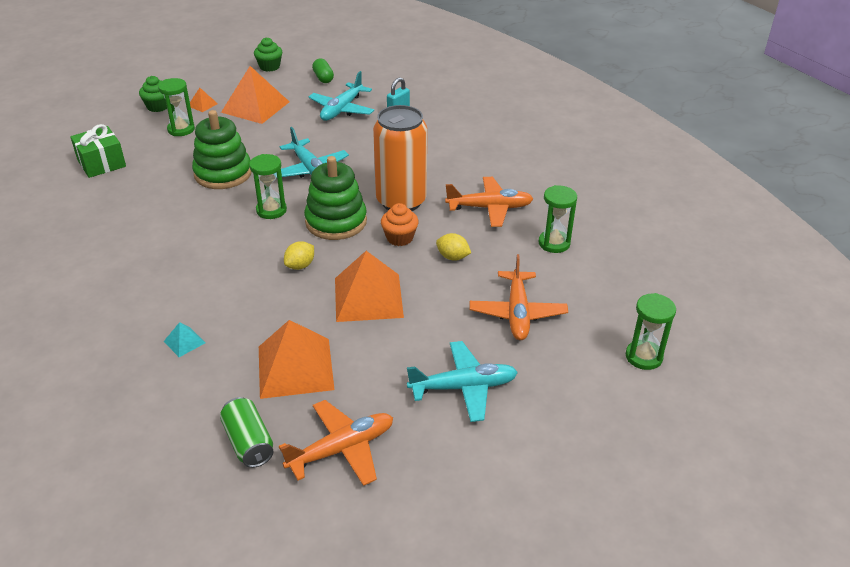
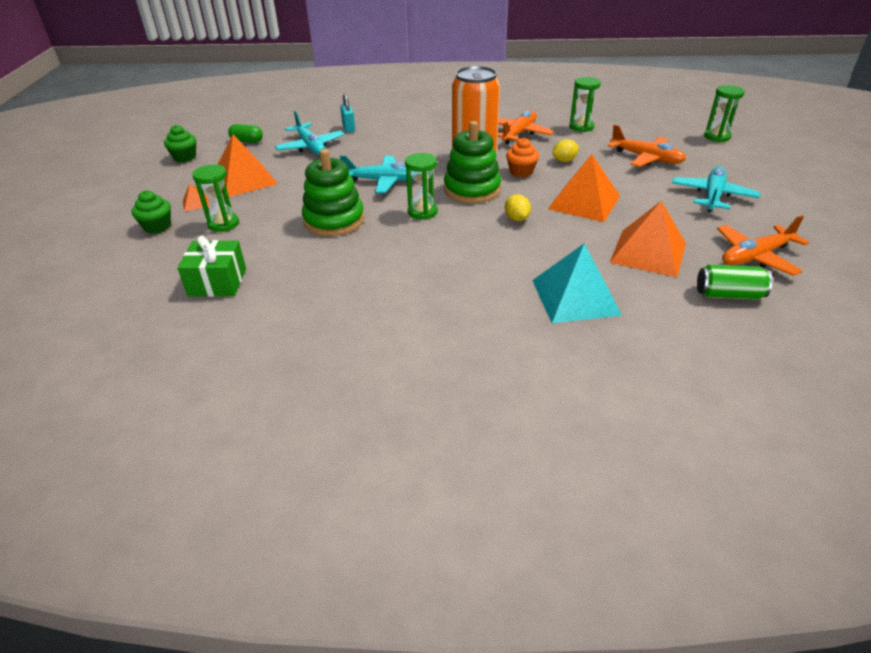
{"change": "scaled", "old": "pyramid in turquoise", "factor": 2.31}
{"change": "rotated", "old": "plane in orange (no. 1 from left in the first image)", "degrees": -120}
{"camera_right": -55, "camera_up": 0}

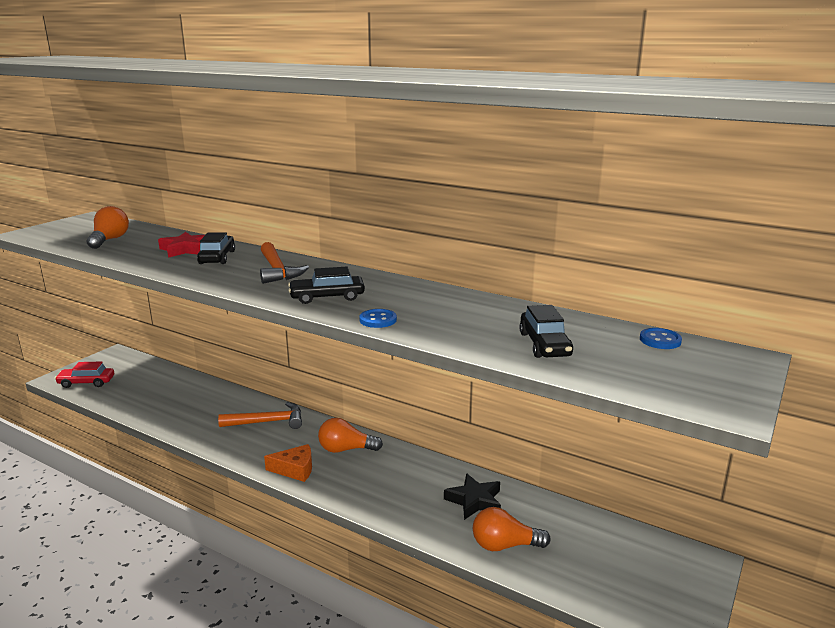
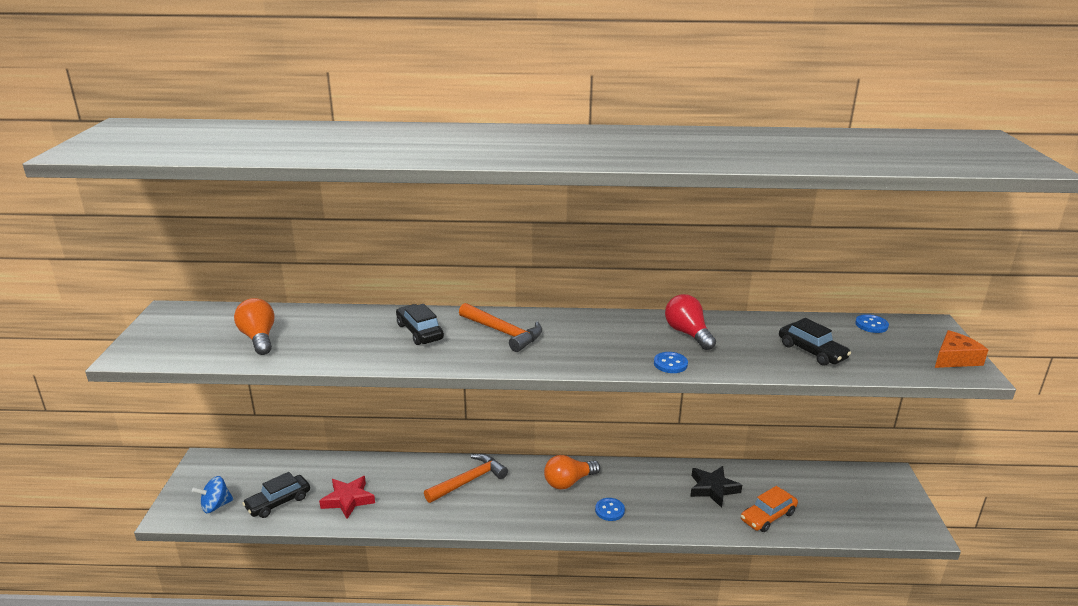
{"change": "swapped", "old": "car in red", "new": "spinning top in blue"}
{"change": "shifted", "old": "star in red"}
{"change": "shifted", "old": "cheese in orange"}
{"change": "shifted", "old": "car in black (no. 2 from left in the first image)", "new": "car in black (no. 1 from left)"}
{"change": "swapped", "old": "light bulb in orange (no. 3 from left)", "new": "car in orange"}
{"change": "new", "new": "button in blue (no. 1 from left)"}
{"change": "new", "new": "light bulb in red"}
{"camera_right": -30, "camera_up": 5}

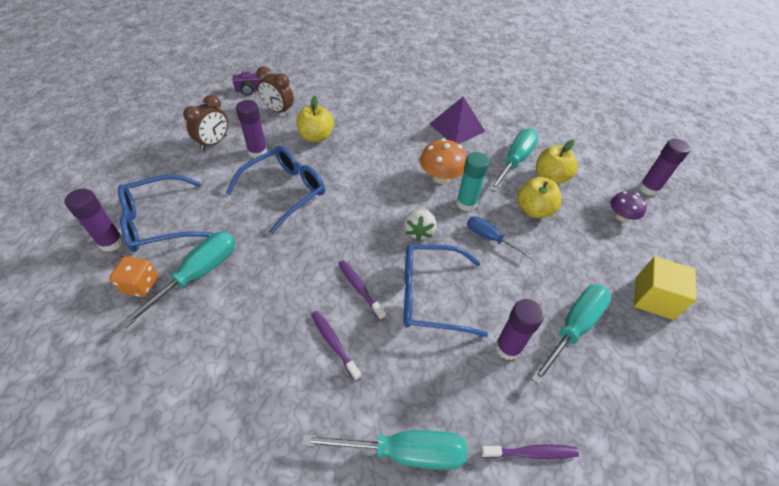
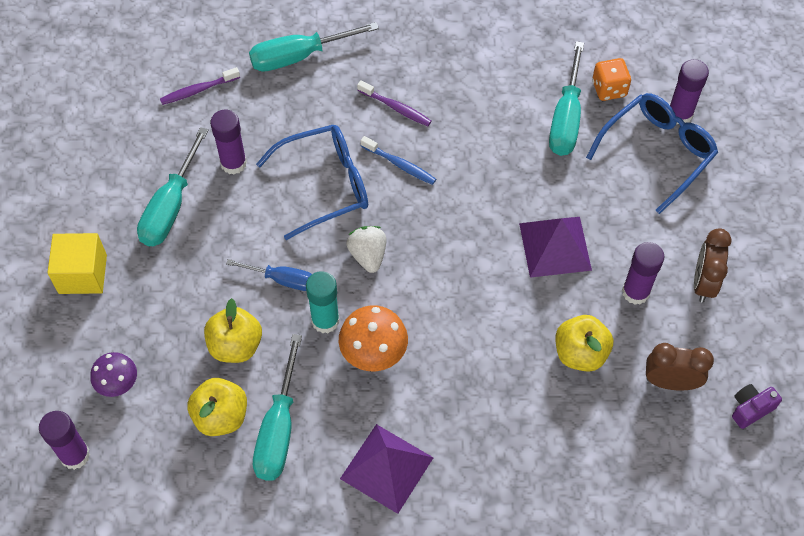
{"change": "swapped", "old": "glasses in blue (no. 2 from left)", "new": "pyramid in purple (no. 2 from left)"}
{"change": "repainted", "old": "toothbrush in purple (no. 2 from left)", "new": "toothbrush in blue"}
{"camera_right": 160, "camera_up": 10}

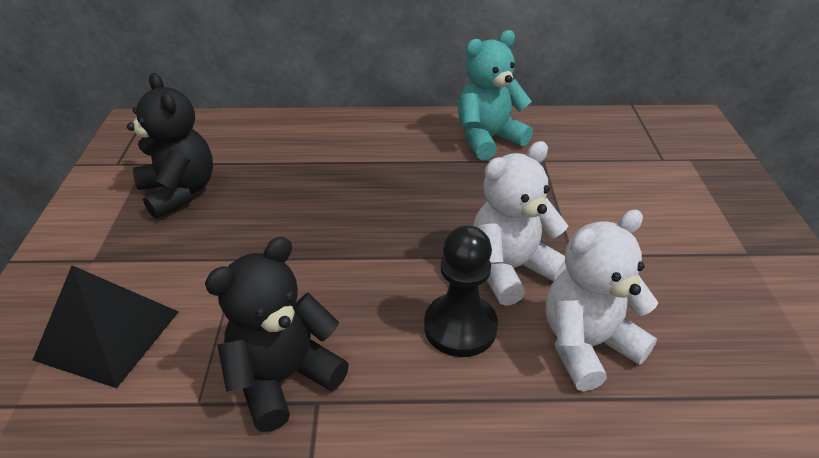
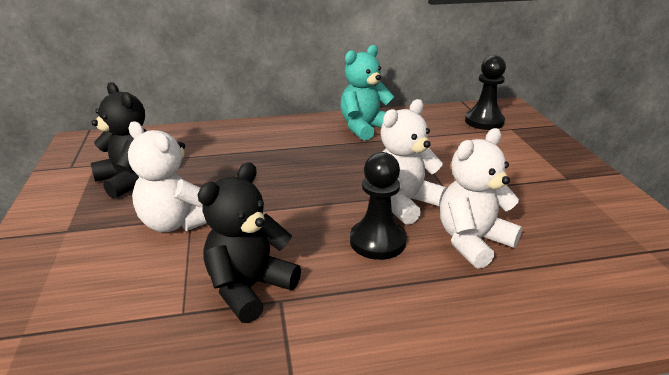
{"change": "gone", "old": "pyramid in black"}
{"change": "new", "new": "teddy bear in white (no. 1 from left)"}
{"change": "new", "new": "pawn in black (no. 2 from left)"}
{"camera_right": -10, "camera_up": -10}

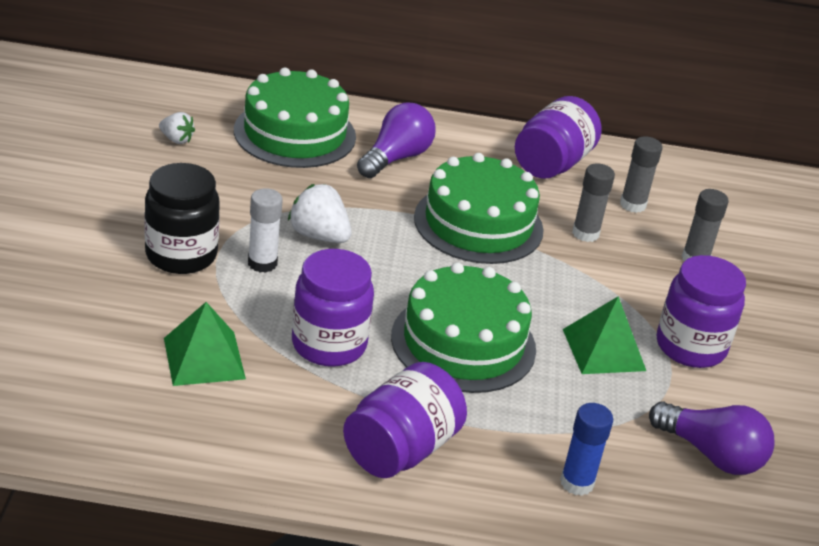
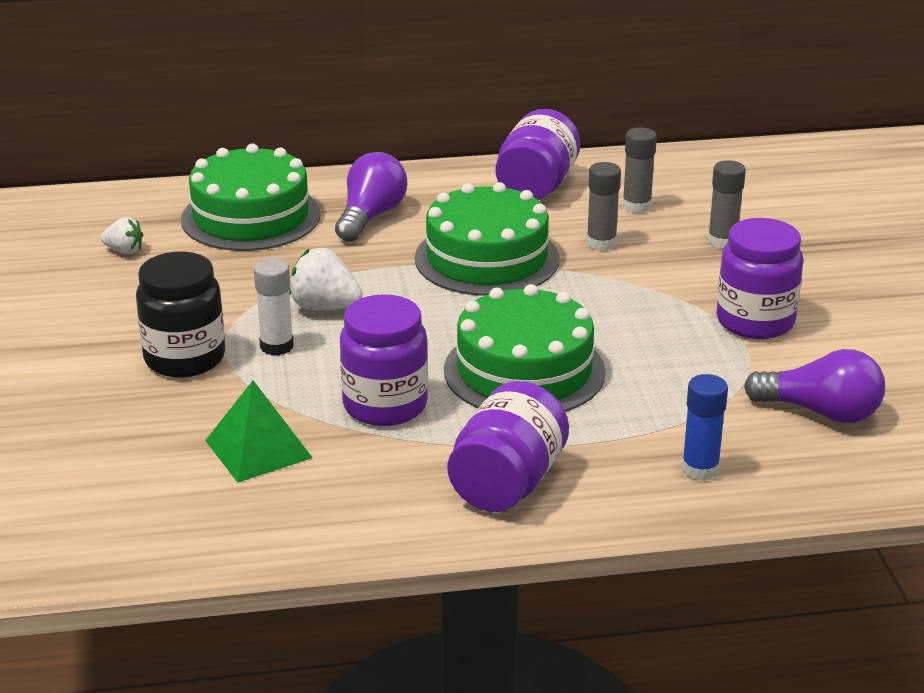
{"change": "gone", "old": "pyramid in green (no. 2 from left)"}
{"camera_right": -10, "camera_up": -5}

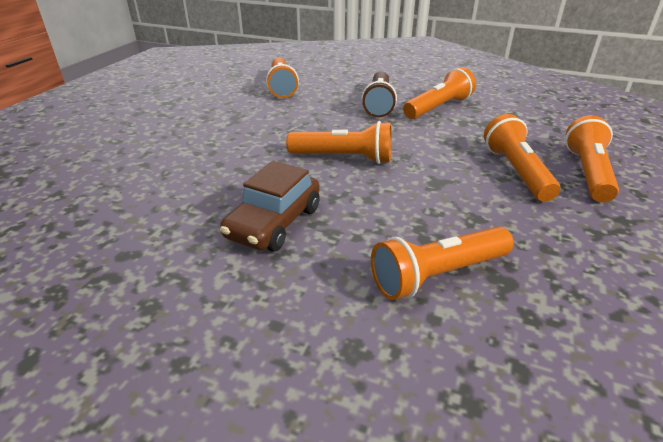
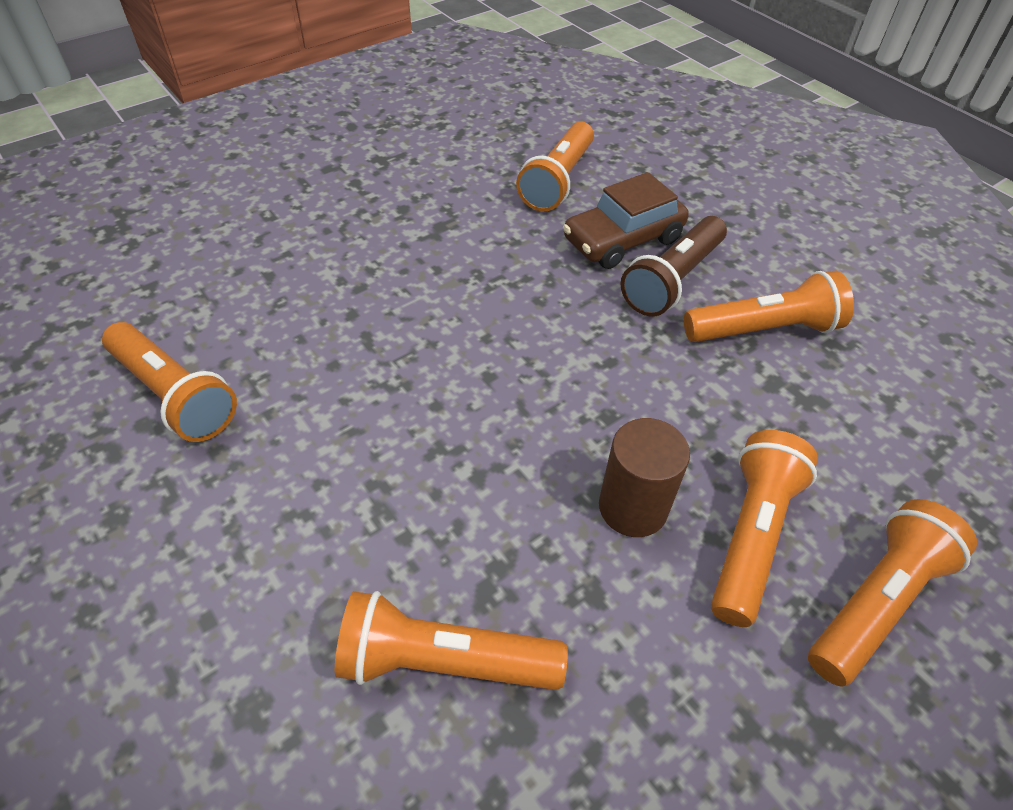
{"change": "shifted", "old": "car in brown"}
{"change": "shifted", "old": "flashlight in orange (no. 2 from left in the first image)", "new": "flashlight in orange (no. 1 from left)"}
{"change": "new", "new": "cylinder in brown"}
{"camera_right": 30, "camera_up": 15}

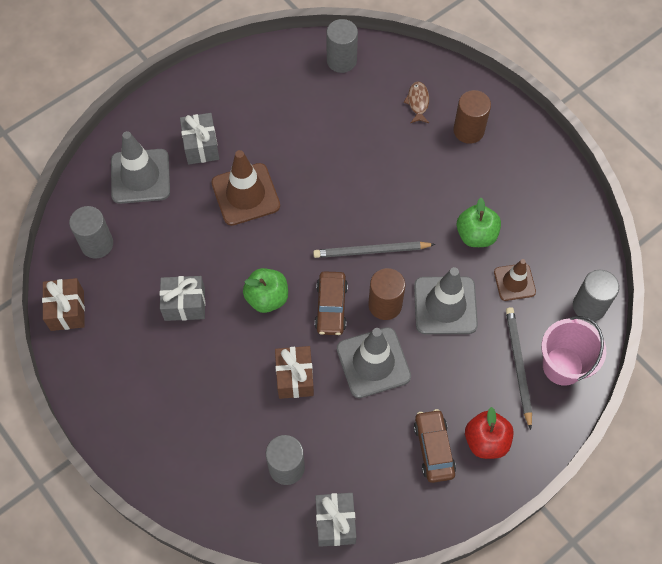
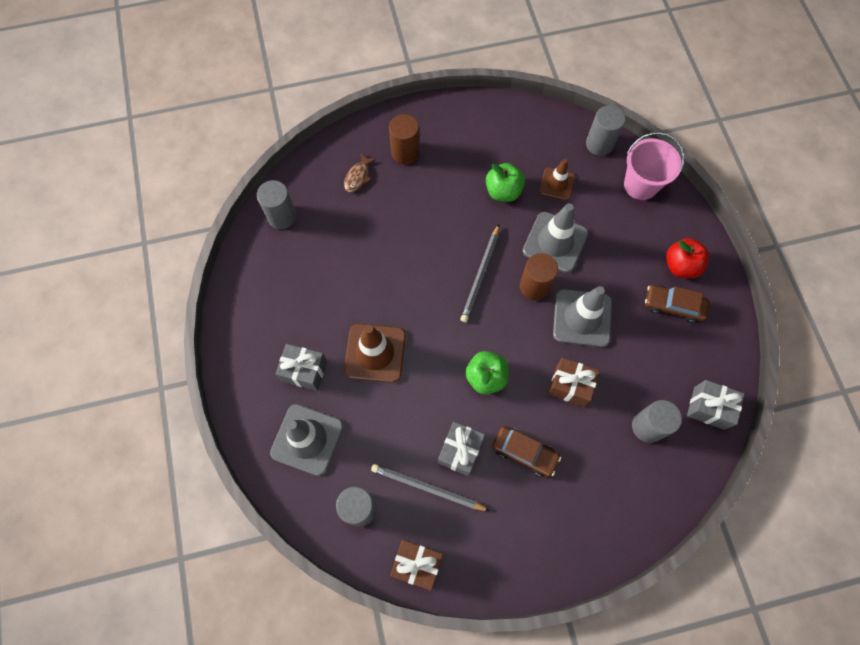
{"change": "shifted", "old": "car in brown (no. 1 from left)"}
{"change": "rotated", "old": "fish in brown", "degrees": -90}
{"change": "shifted", "old": "pencil in grey (no. 2 from left in the first image)", "new": "pencil in grey (no. 1 from left)"}
{"camera_right": -65, "camera_up": 5}

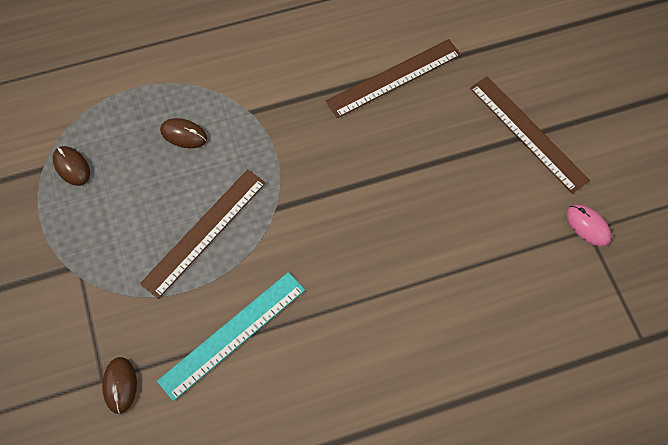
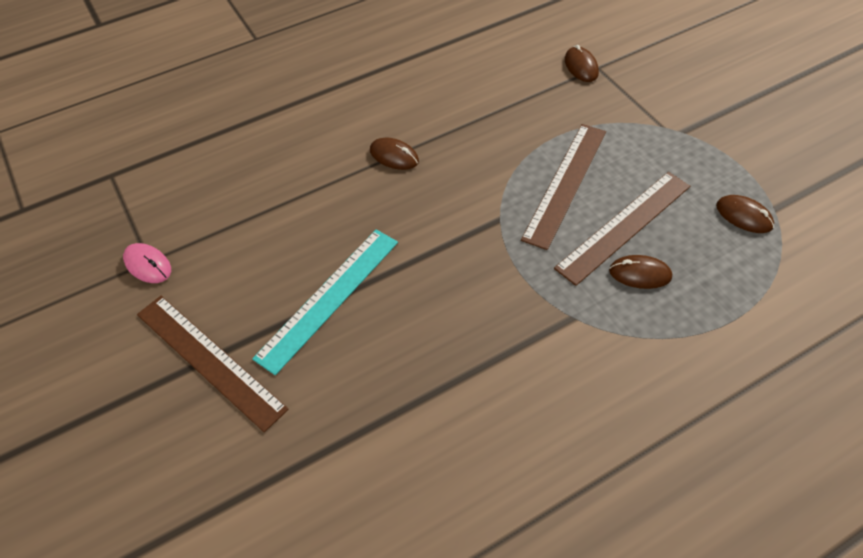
{"change": "shifted", "old": "ruler in turquoise"}
{"change": "shifted", "old": "ruler in brown (no. 2 from left in the first image)", "new": "ruler in brown (no. 3 from left)"}
{"change": "new", "new": "mouse in brown (no. 1 from left)"}
{"camera_right": 170, "camera_up": -10}

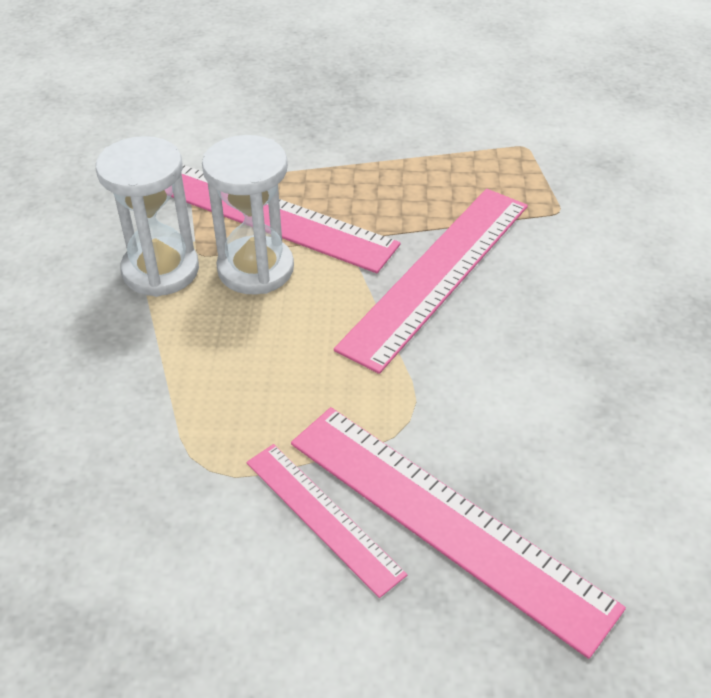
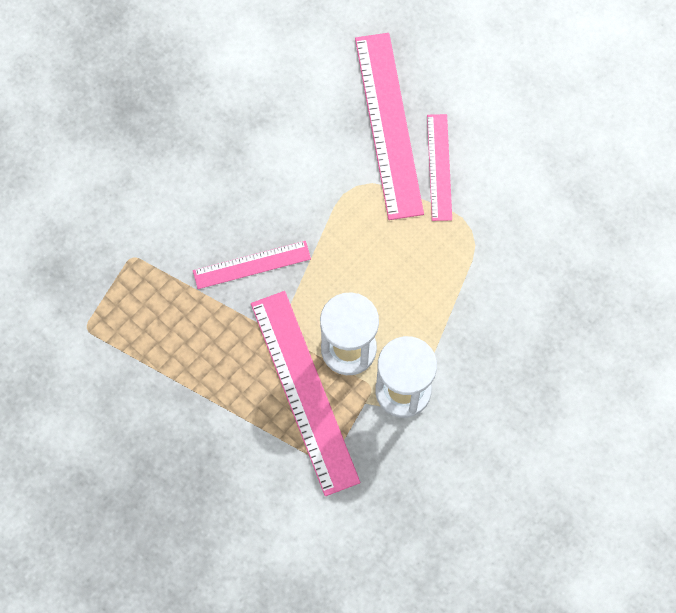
{"change": "scaled", "old": "ruler in pink (no. 3 from left in the first image)", "factor": 0.56}
{"camera_right": -140, "camera_up": 25}

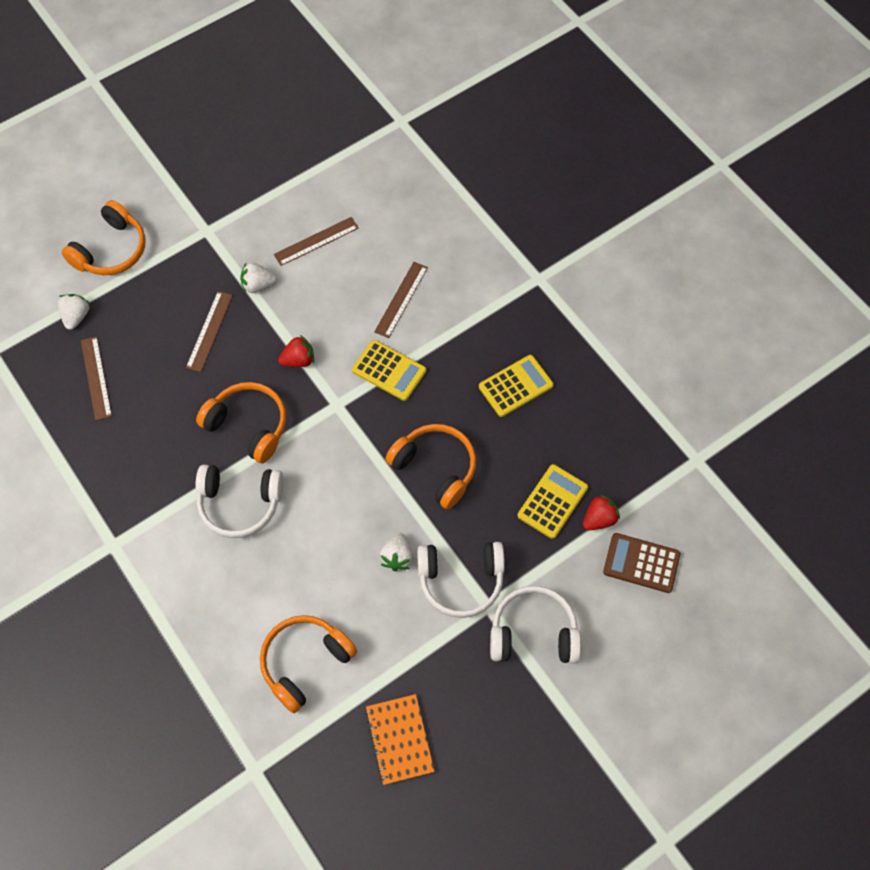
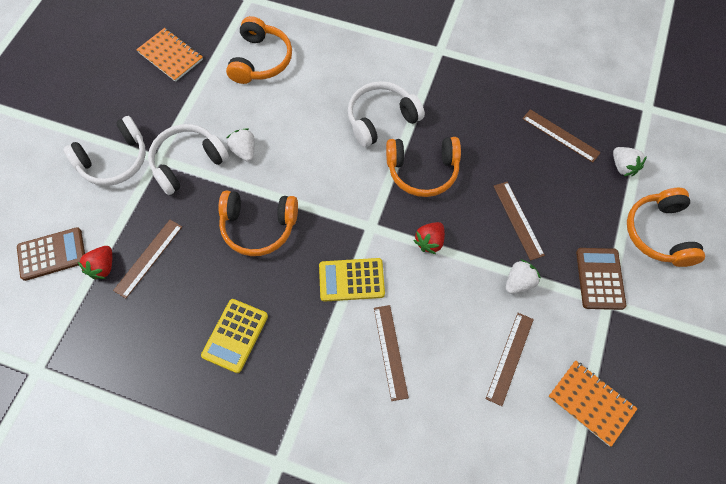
{"change": "swapped", "old": "calculator in yellow (no. 3 from left)", "new": "ruler in brown (no. 1 from left)"}
{"change": "new", "new": "notebook in orange (no. 2 from left)"}
{"change": "new", "new": "calculator in brown (no. 2 from left)"}
{"camera_right": 145, "camera_up": 0}

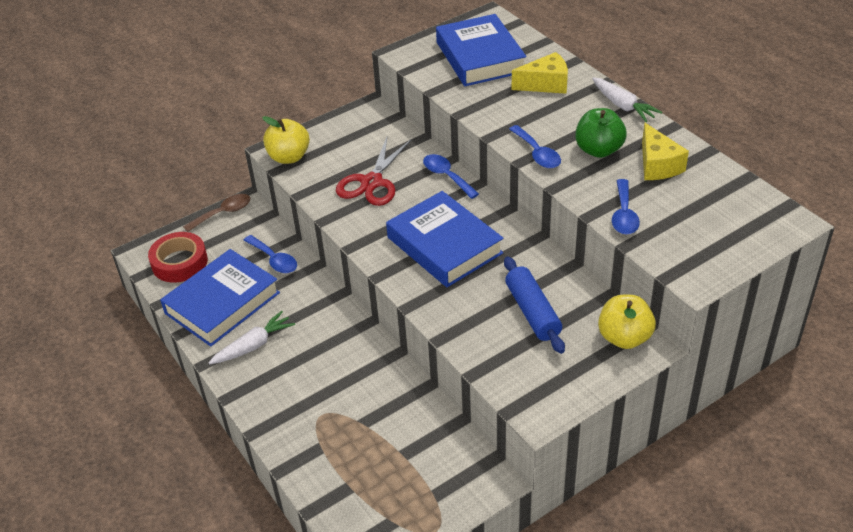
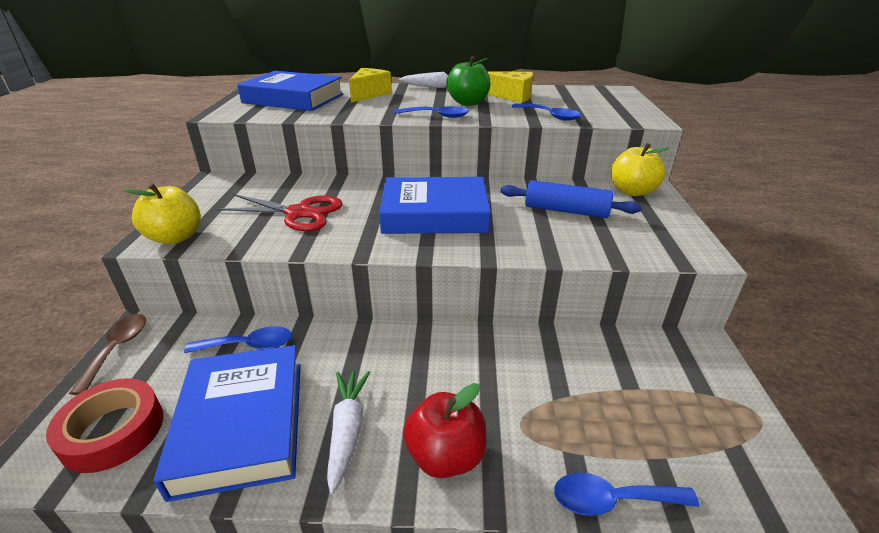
{"change": "rotated", "old": "scissors in red", "degrees": -45}
{"change": "shifted", "old": "spoon in blue (no. 2 from left in the first image)", "new": "spoon in blue (no. 4 from left)"}
{"change": "new", "new": "apple in red"}
{"camera_right": -55, "camera_up": -10}

